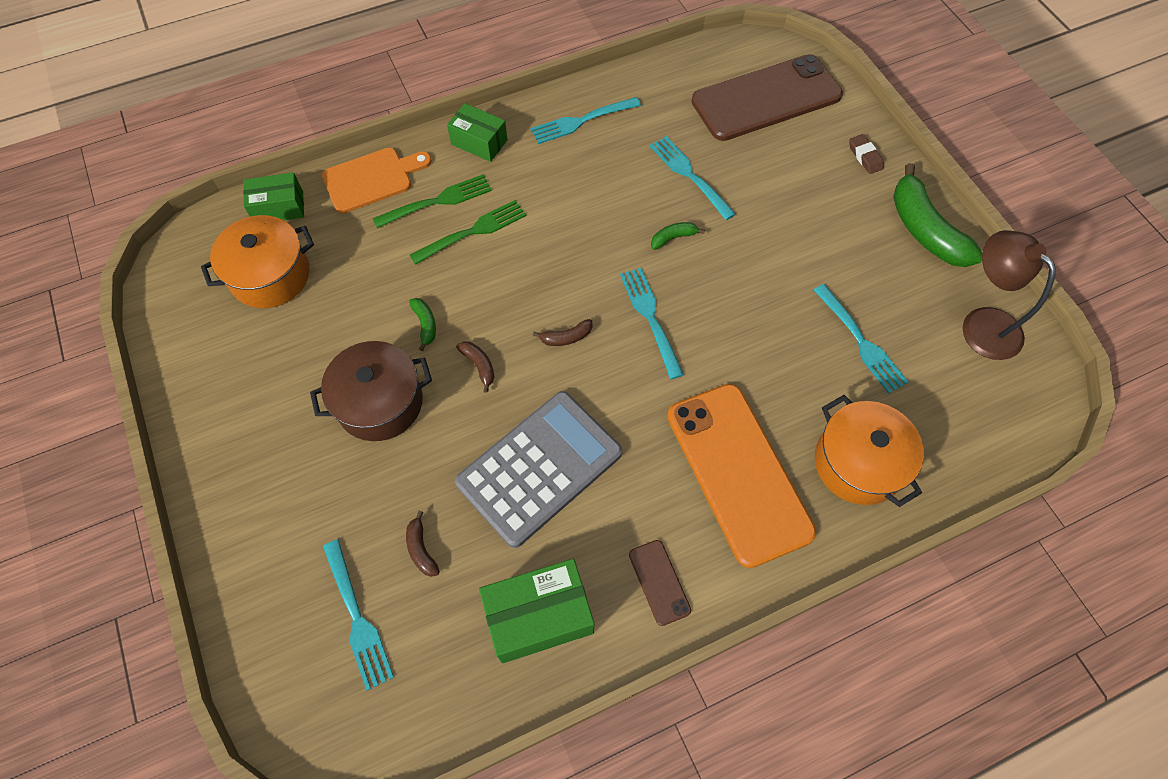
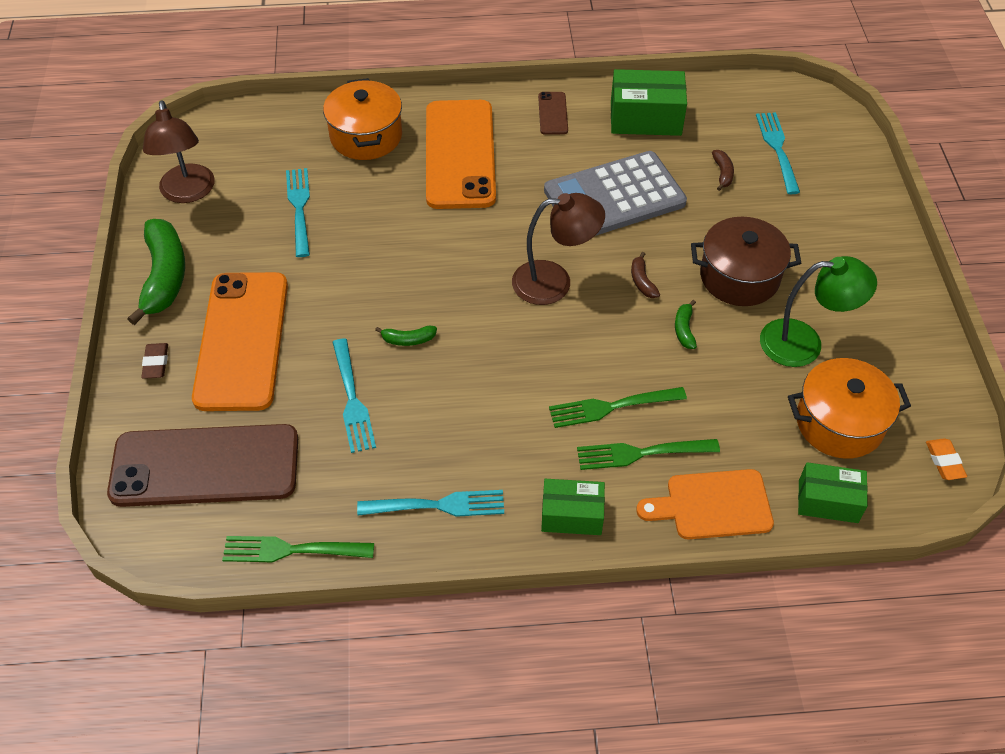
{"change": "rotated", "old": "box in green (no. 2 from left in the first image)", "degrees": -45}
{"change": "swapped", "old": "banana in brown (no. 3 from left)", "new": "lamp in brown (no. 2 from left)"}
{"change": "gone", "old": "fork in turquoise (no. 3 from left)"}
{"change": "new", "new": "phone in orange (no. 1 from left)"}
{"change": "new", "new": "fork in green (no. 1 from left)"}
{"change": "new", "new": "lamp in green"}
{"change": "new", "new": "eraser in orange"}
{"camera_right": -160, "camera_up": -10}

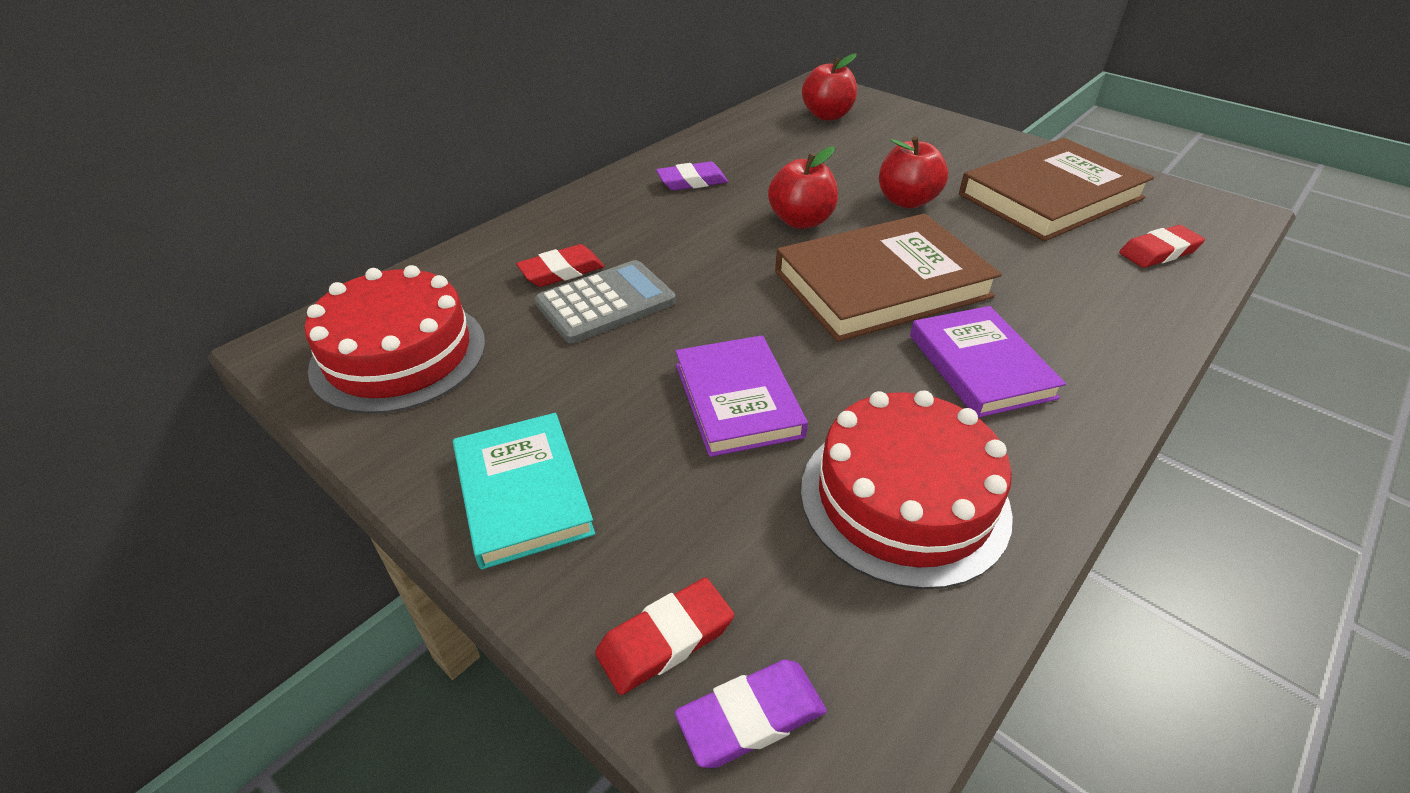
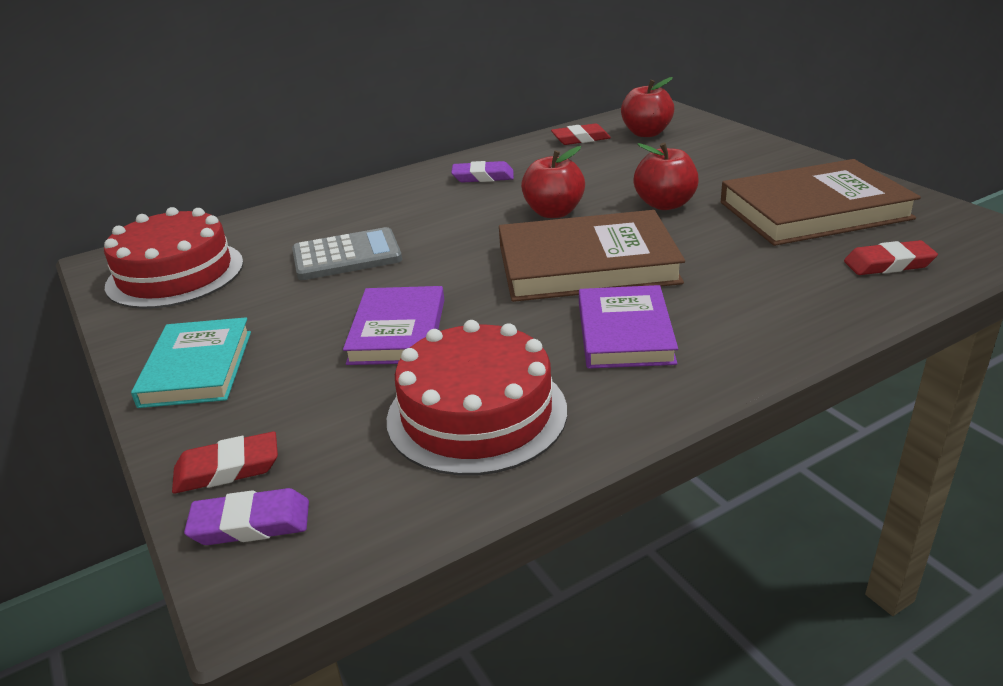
{"change": "shifted", "old": "eraser in red (no. 1 from left in the first image)", "new": "eraser in red (no. 2 from left)"}
{"camera_right": 20, "camera_up": -10}

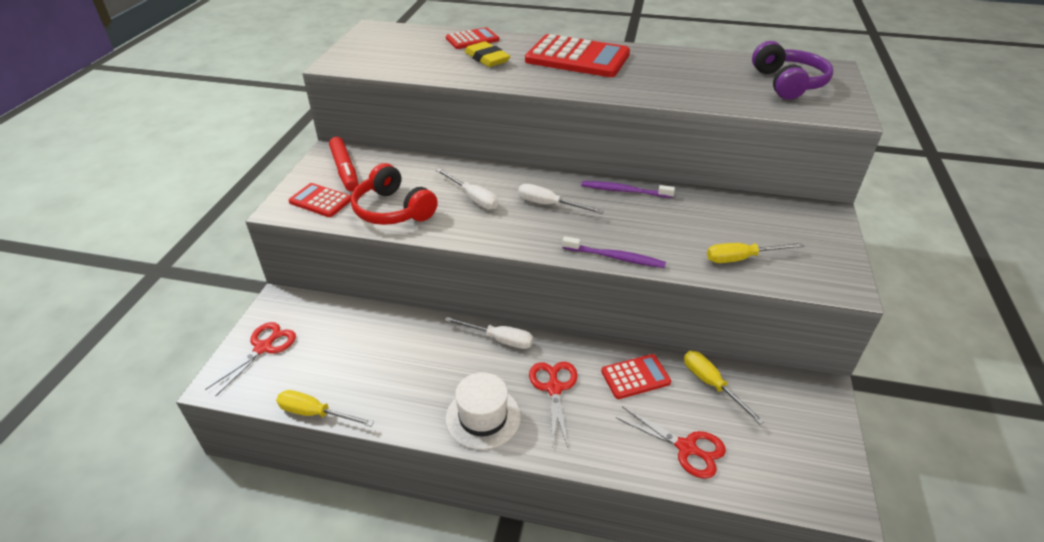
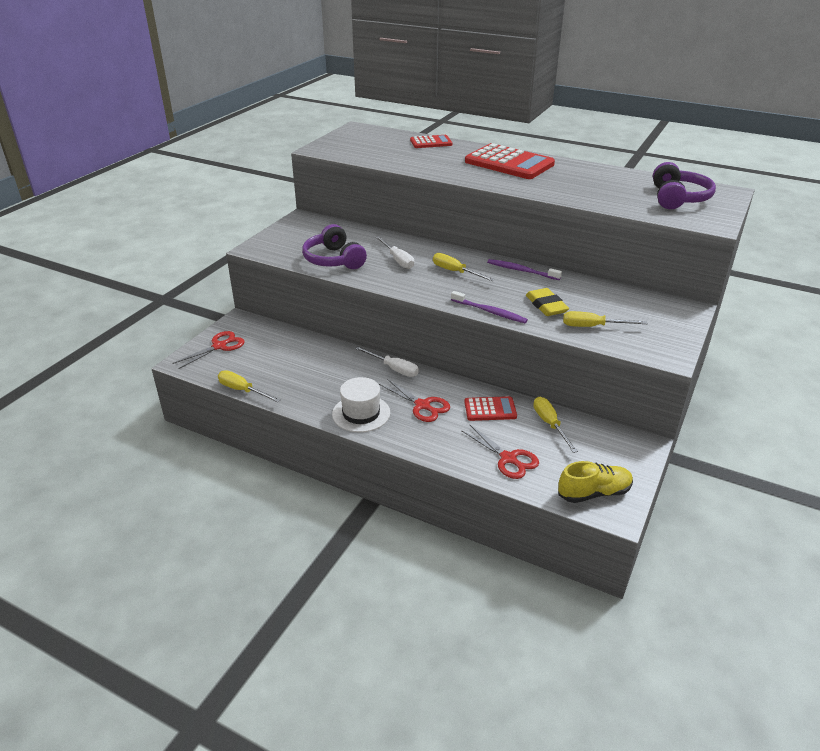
{"change": "gone", "old": "calculator in red (no. 1 from left)"}
{"change": "gone", "old": "marker in red"}
{"change": "repainted", "old": "headphones in red", "new": "headphones in purple (no. 1 from left)"}
{"change": "shifted", "old": "eraser in yellow"}
{"change": "repainted", "old": "screwdriver in white (no. 3 from left)", "new": "screwdriver in yellow (no. 2 from left)"}
{"change": "rotated", "old": "scissors in red (no. 2 from left)", "degrees": 120}
{"change": "new", "new": "shoe in yellow"}
{"camera_right": 15, "camera_up": -5}

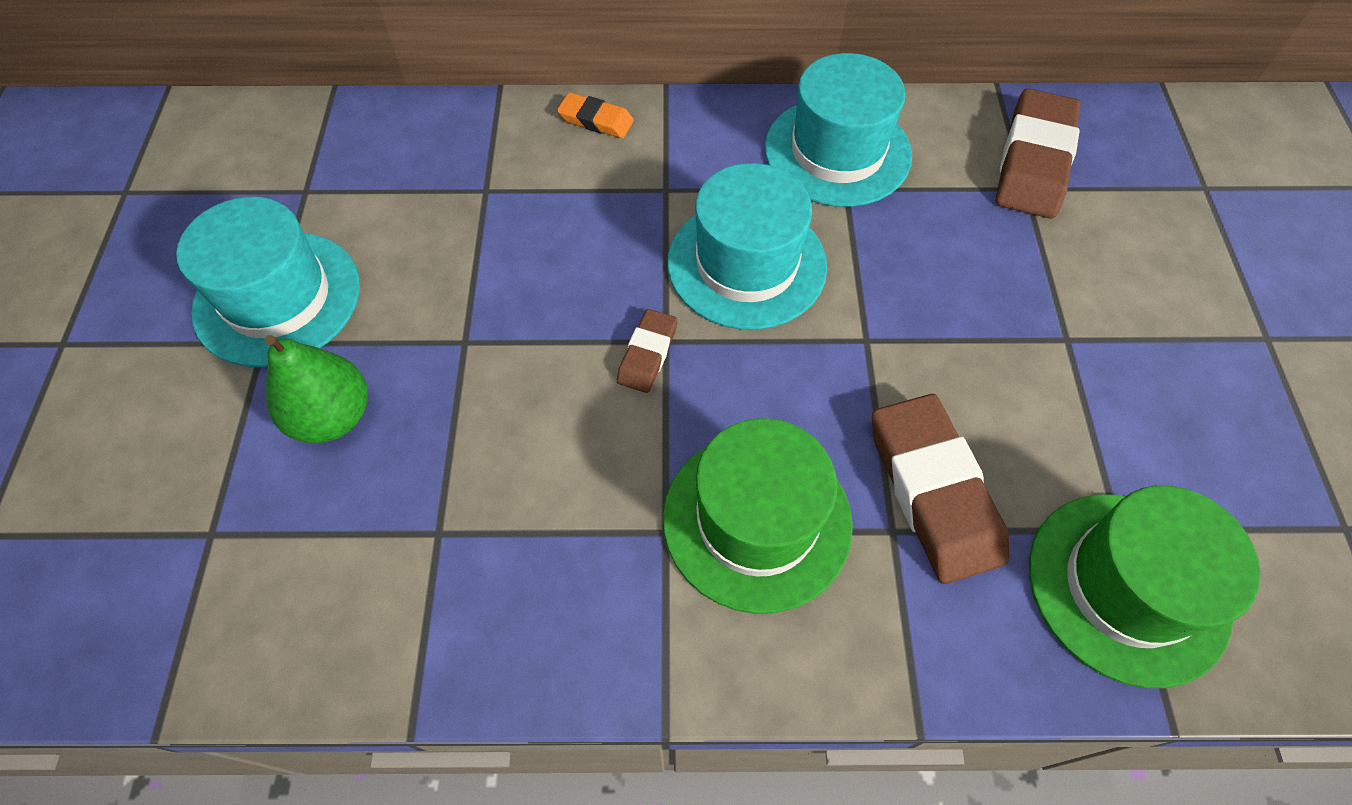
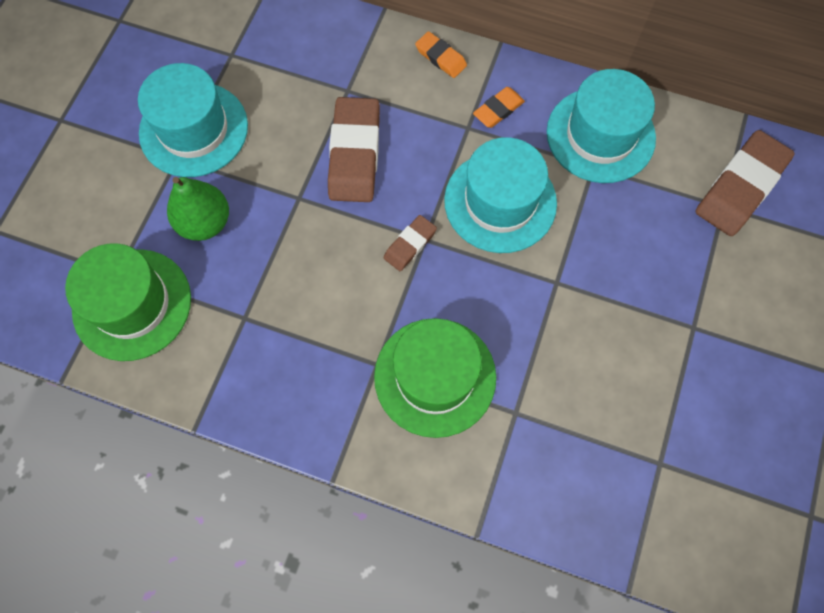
{"change": "shifted", "old": "eraser in brown (no. 2 from left in the first image)", "new": "eraser in brown (no. 1 from left)"}
{"change": "shifted", "old": "hat in green (no. 2 from left in the first image)", "new": "hat in green (no. 1 from left)"}
{"change": "new", "new": "eraser in orange (no. 2 from left)"}
{"camera_right": 20, "camera_up": 10}

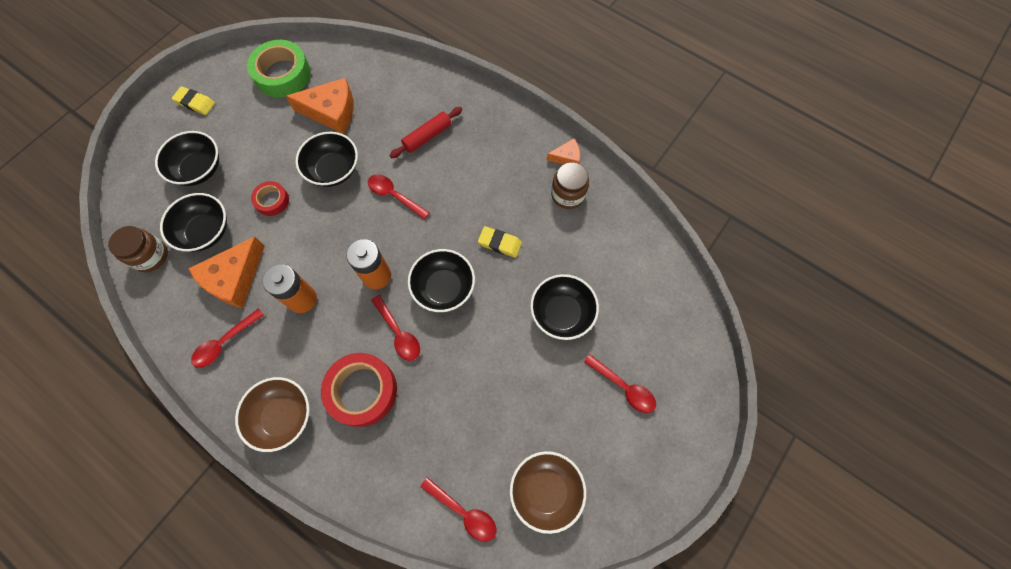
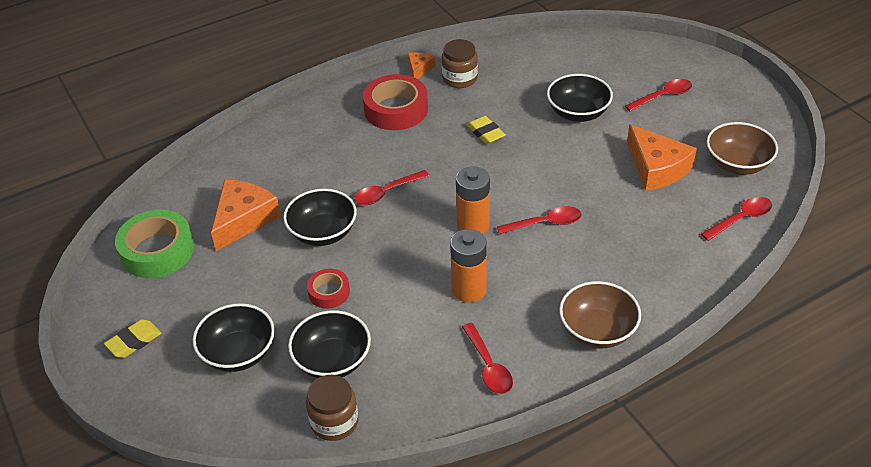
{"change": "shifted", "old": "cheese in orange (no. 1 from left in the first image)", "new": "cheese in orange (no. 3 from left)"}
{"change": "shifted", "old": "tape in red (no. 2 from left)"}
{"change": "gone", "old": "rolling pin in red"}
{"change": "gone", "old": "bowl in black (no. 4 from left)"}
{"change": "rotated", "old": "eraser in yellow (no. 2 from left)", "degrees": -75}
{"camera_right": -65, "camera_up": -25}

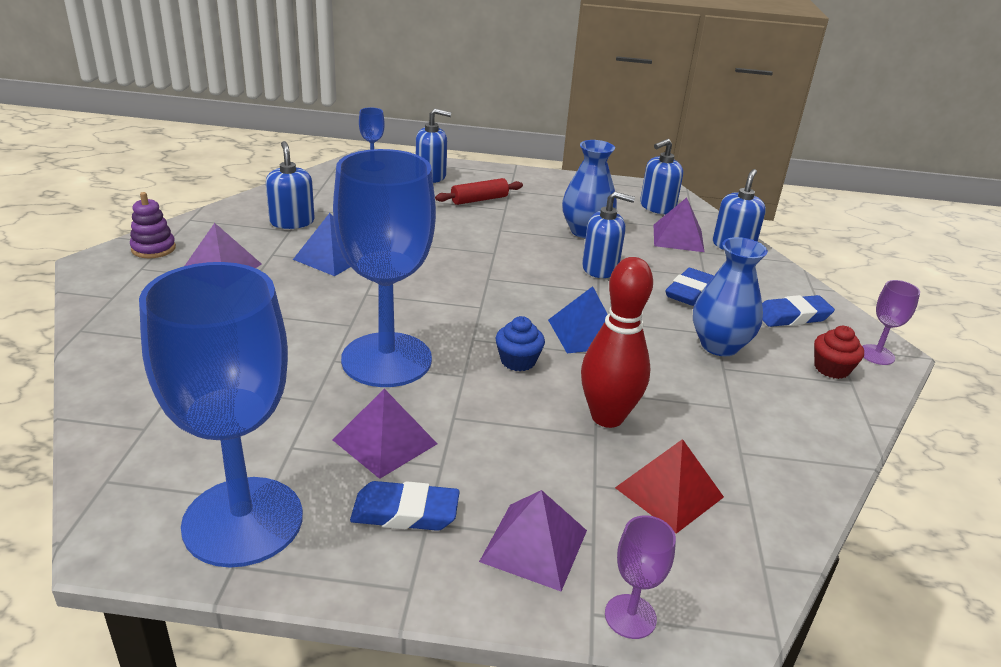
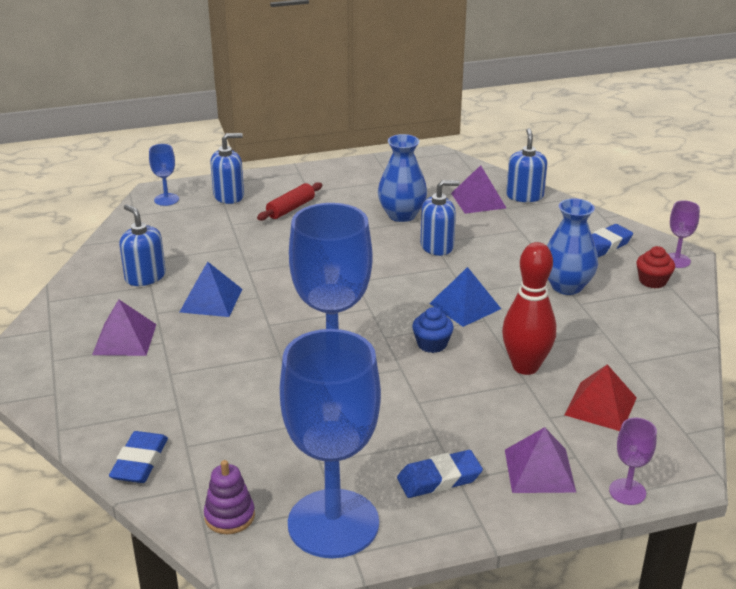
{"change": "shifted", "old": "stacking toy in purple"}
{"change": "gone", "old": "pyramid in purple (no. 2 from left)"}
{"change": "gone", "old": "soap dispenser in blue (no. 4 from left)"}
{"change": "shifted", "old": "eraser in blue (no. 2 from left in the first image)", "new": "eraser in blue (no. 1 from left)"}
{"camera_right": -20, "camera_up": 0}

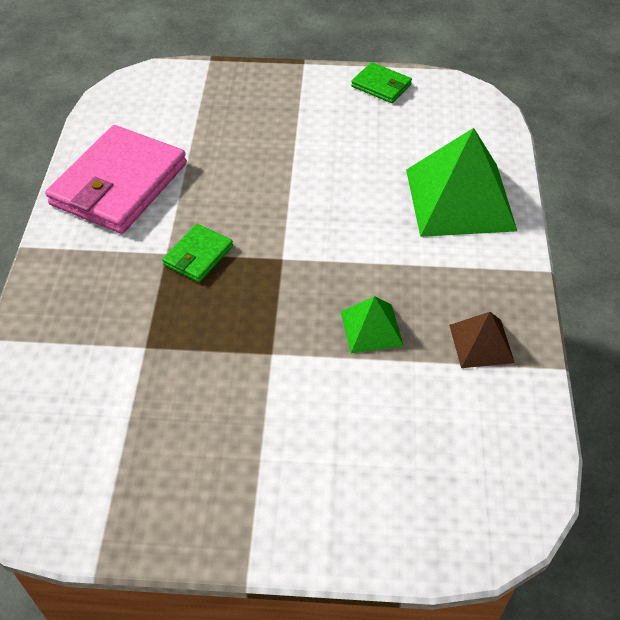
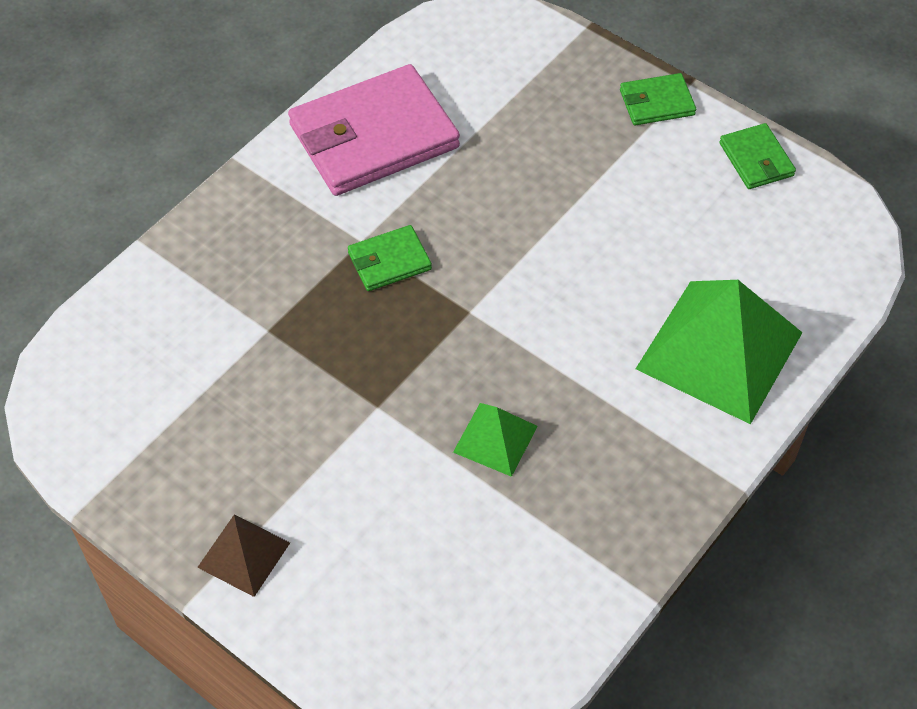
{"change": "shifted", "old": "pyramid in brown"}
{"change": "new", "new": "wallet in green (no. 2 from left)"}
{"camera_right": 35, "camera_up": 5}

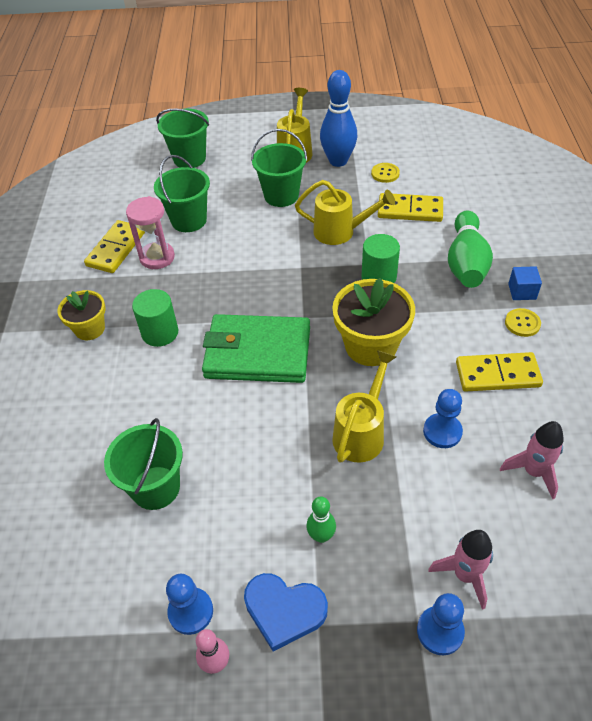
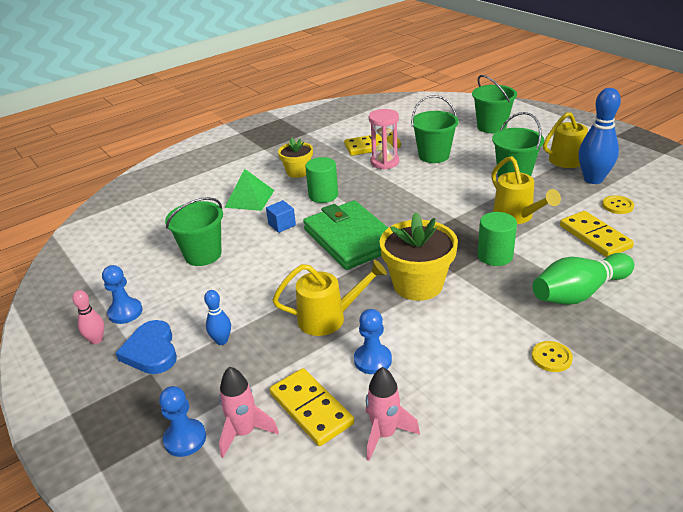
{"change": "repainted", "old": "bowling pin in green (no. 1 from left)", "new": "bowling pin in blue (no. 1 from left)"}
{"change": "shifted", "old": "domino in yellow (no. 3 from left in the first image)", "new": "domino in yellow (no. 1 from left)"}
{"change": "shifted", "old": "cube in blue"}
{"change": "new", "new": "pyramid in green"}
{"camera_right": 55, "camera_up": -15}

